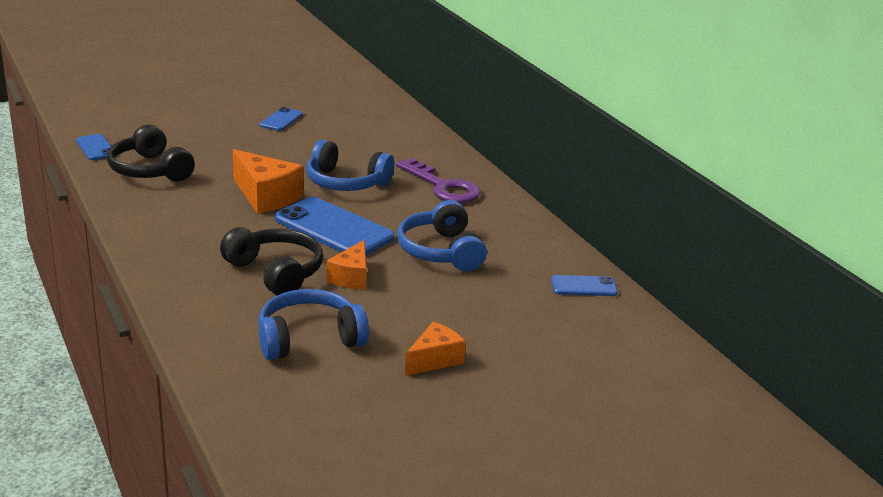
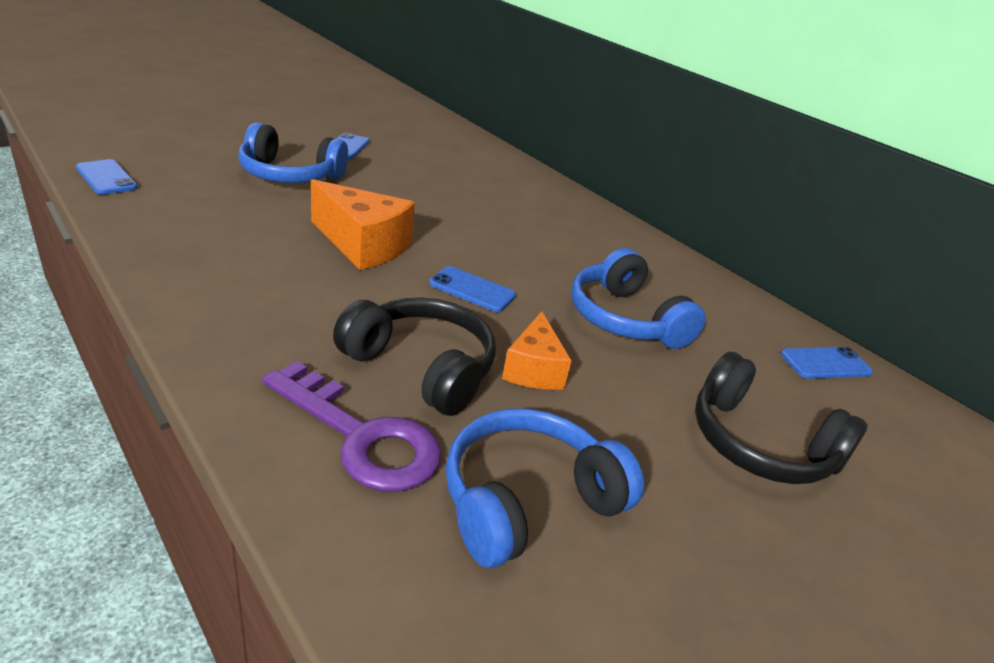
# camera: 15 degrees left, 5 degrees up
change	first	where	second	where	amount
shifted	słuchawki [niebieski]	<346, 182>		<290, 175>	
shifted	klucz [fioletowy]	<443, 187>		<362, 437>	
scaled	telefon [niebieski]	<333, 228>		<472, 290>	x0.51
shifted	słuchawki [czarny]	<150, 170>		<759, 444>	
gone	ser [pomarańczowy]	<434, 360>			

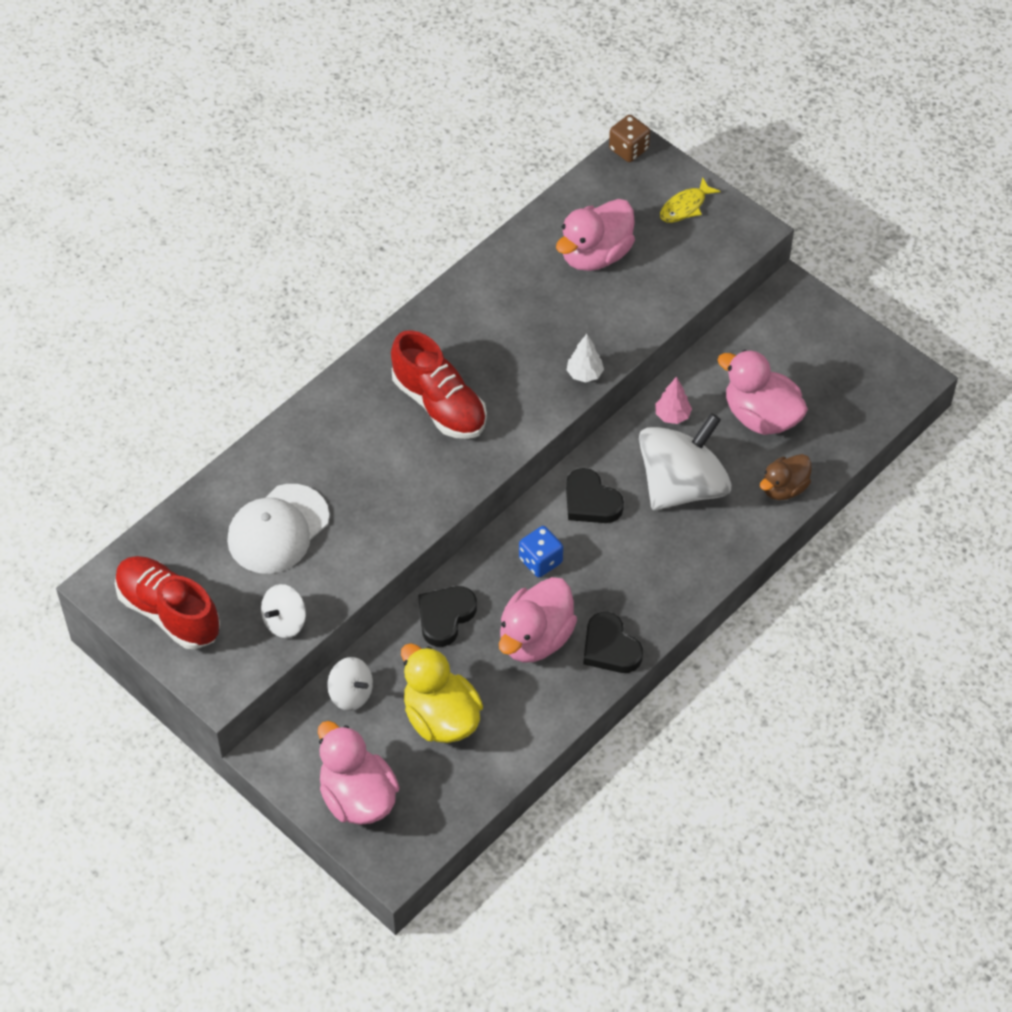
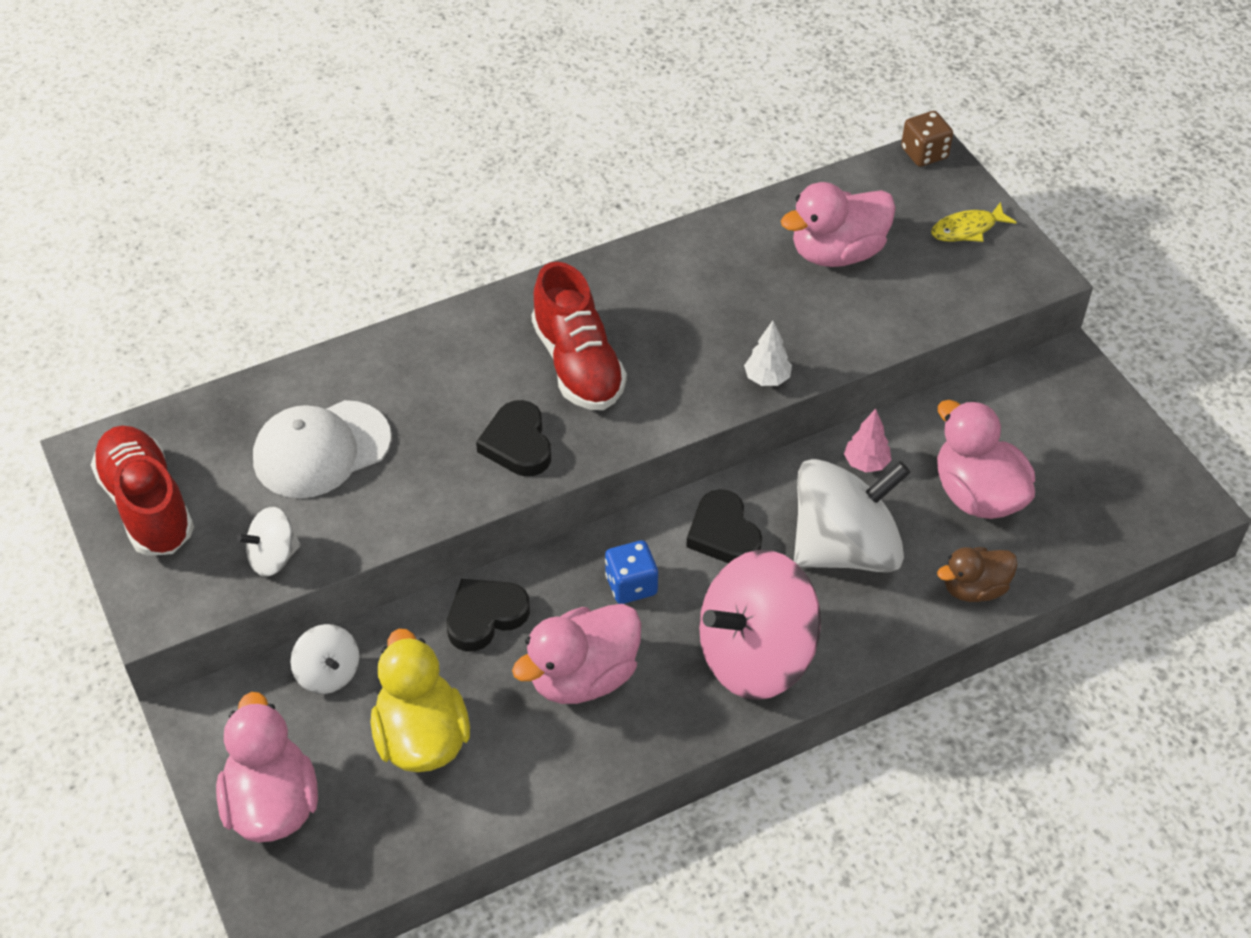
# camera: 20 degrees right, 5 degrees down
change	first	where	second	where	amount
shifted	serce [czarny]	<610, 647>		<517, 444>	
new			bączek [różowy]	<755, 655>	

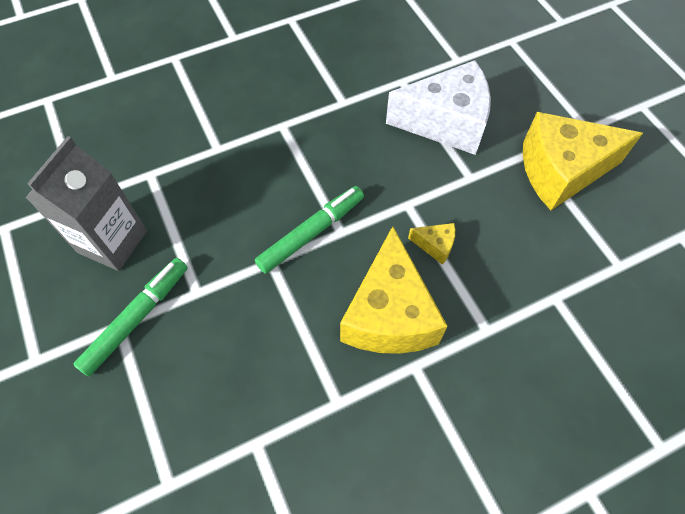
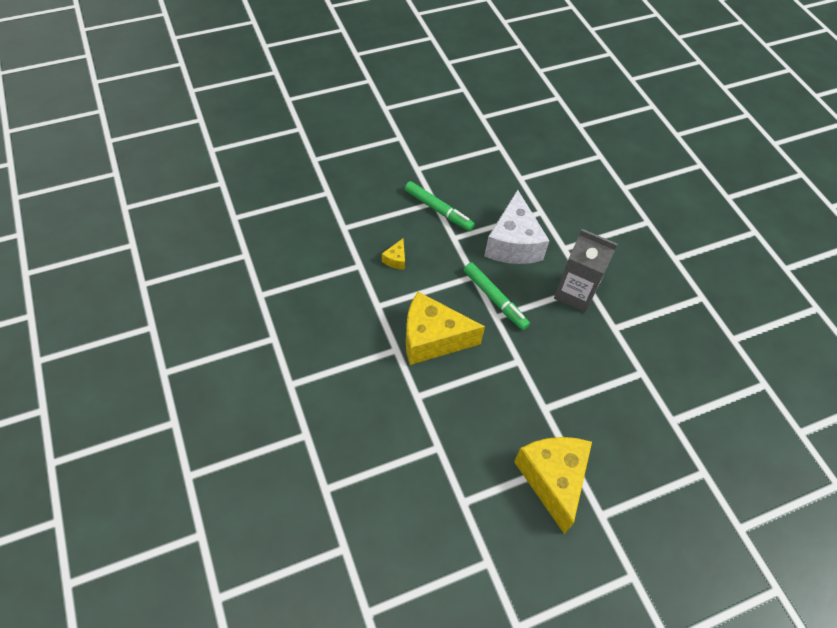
# camera: 90 degrees right, 5 degrees down
change	first	where	second	where	amount
shifted	ser [żółty]	<435, 245>		<396, 259>	
shifted	ser [biały]	<446, 122>		<513, 244>	
shifted	karton mleka [szary]	<112, 241>		<575, 293>	

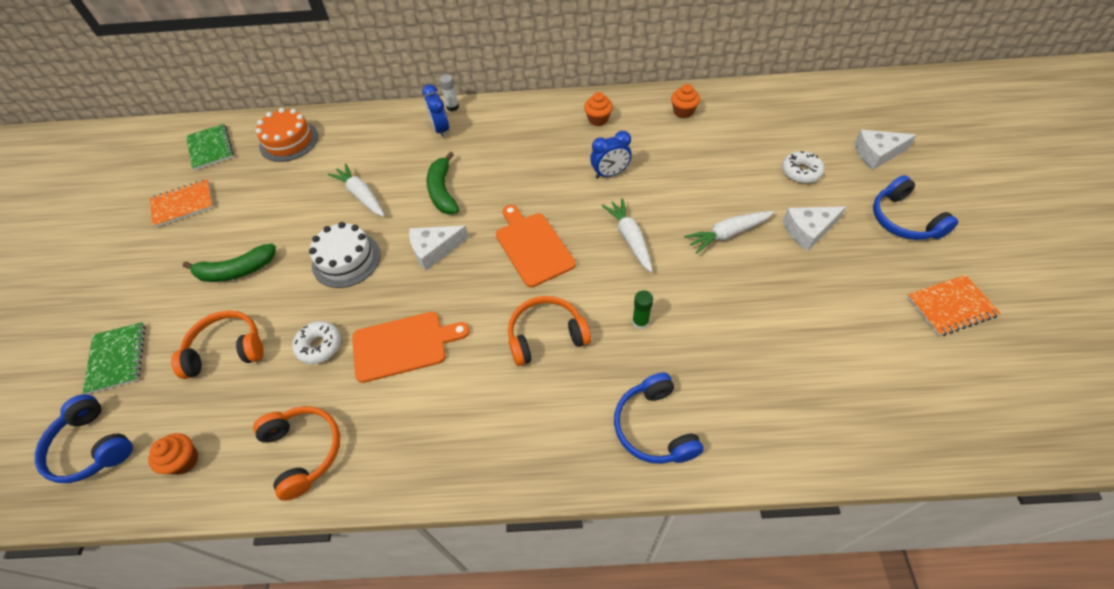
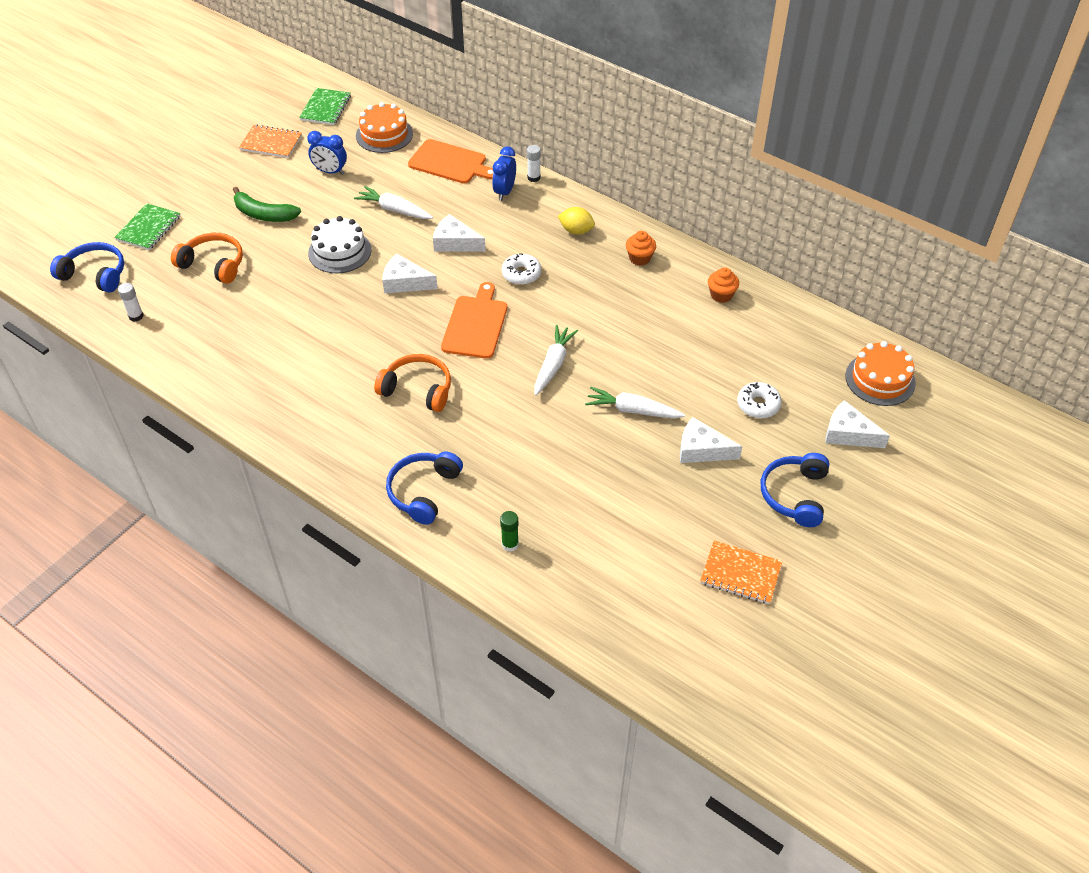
# camera: 35 degrees right, 5 degrees down
change	first	where	second	where	amount
rotated	słuchawki [niebieski]	<92, 447>		<95, 274>	120 degrees clockwise
swapped	muffinka [pomarańczowy]	<184, 461>	klej w sztyfcie [biały]	<136, 316>	
shifted	budzik [niebieski]	<610, 174>		<330, 171>	
rotated	marchewka [biały]	<361, 195>		<394, 210>	60 degrees counterclockwise
shifted	deska do krojenia [pomarańczowy]	<403, 345>		<450, 163>	
swapped	banan [zielony]	<443, 191>	ser [biały]	<455, 242>	
shifted	klej w sztyfcie [zielony]	<640, 322>		<510, 544>	
shifted	donut [biały]	<319, 346>		<521, 274>	
new			cytryna [żółty]	<576, 231>	
new			tort [pomarańczowy]	<880, 379>	
gone	słuchawki [pomarańczowy]	<304, 451>			

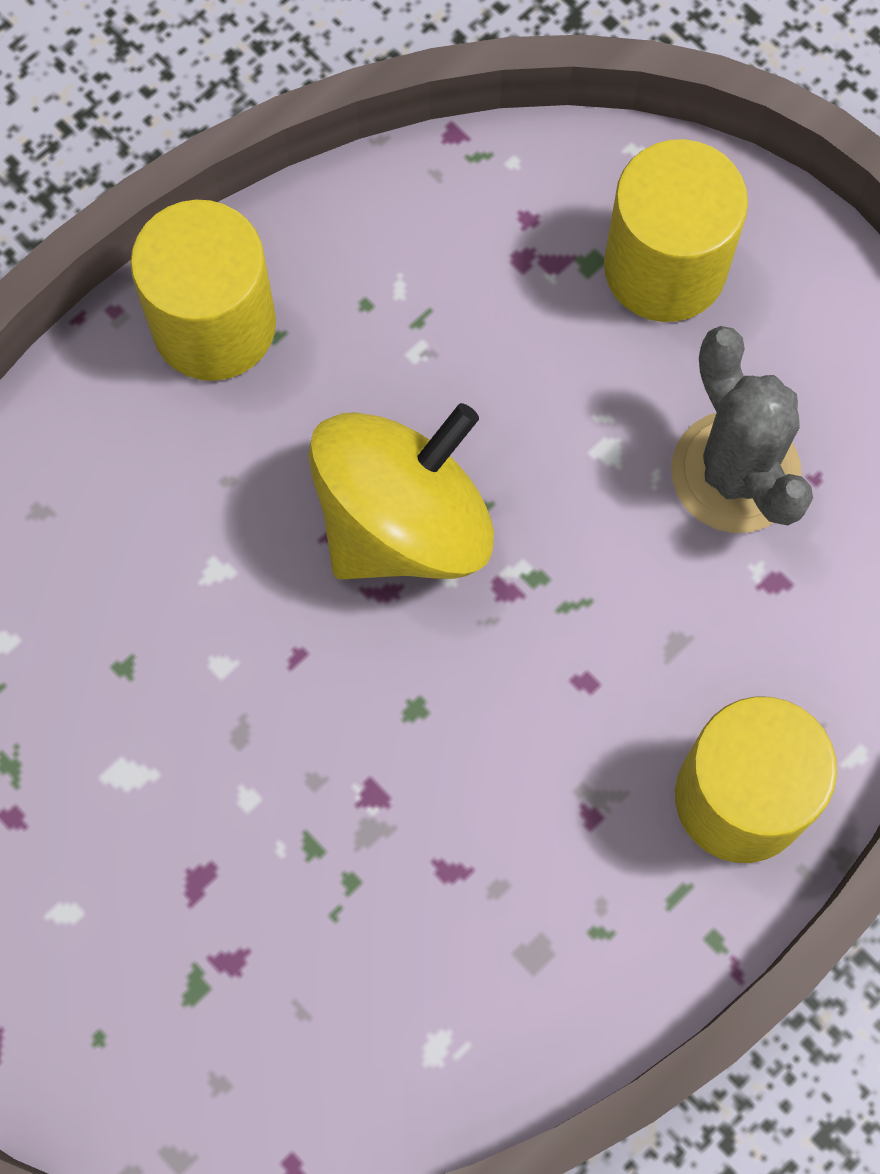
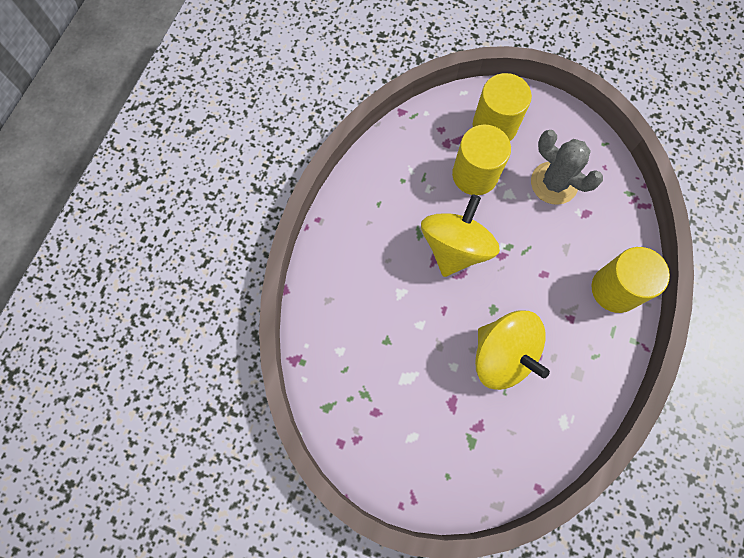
# camera: 25 degrees left, 0 degrees up
change	first	where	second	where	amount
shifted	walec [żółty]	<214, 325>		<475, 175>	
new			bączek [żółty]	<503, 355>	

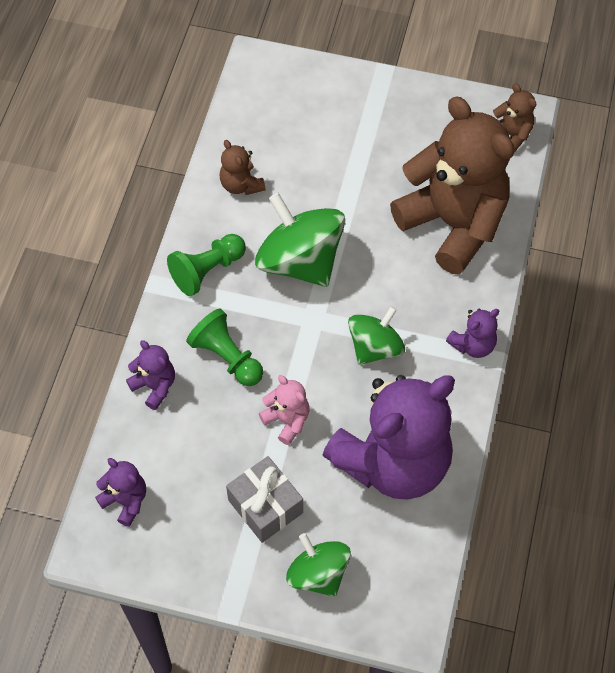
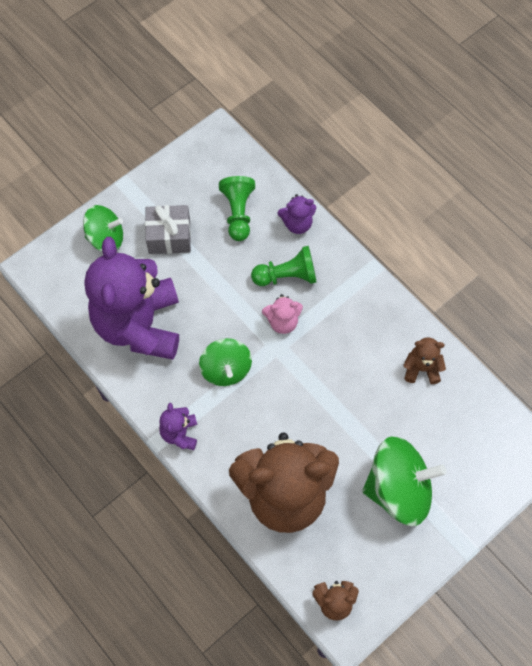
# camera: 125 degrees right, 5 degrees up
change	first	where	second	where	amount
shifted	pionek [zielony]	<207, 271>		<238, 213>	
shifted	miś [różowy]	<287, 420>		<282, 322>	
shifted	bączek [zielony]	<300, 261>		<398, 489>	
gone	miś [fioletowy]	<125, 501>			

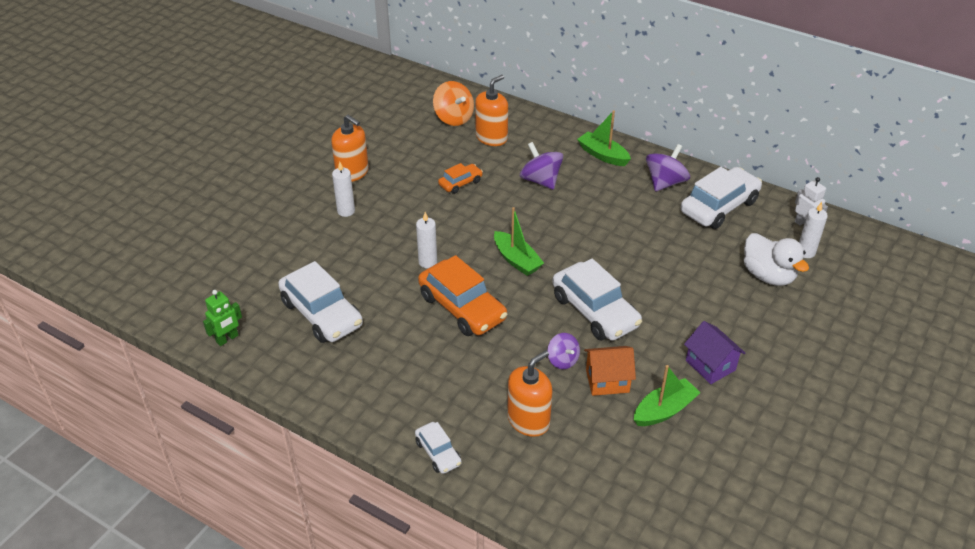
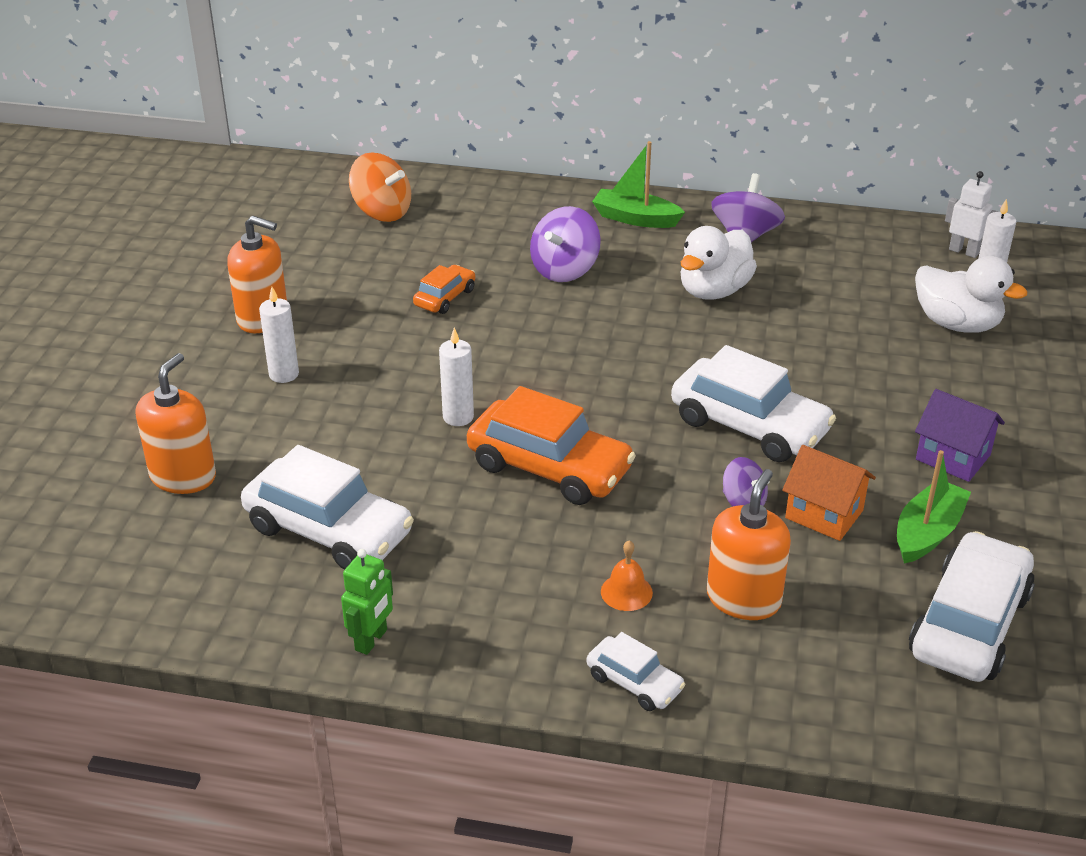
# camera: 20 degrees left, 5 degrees down
change	first	where	second	where	amount
shifted	dozownik mydła [pomarańczowy]	<491, 138>		<183, 476>	
shifted	robot [zielony]	<227, 339>		<371, 640>	
rotated	bączek [fioletowy]	<540, 180>		<564, 270>	90 degrees counterclockwise
new			dzwonek [pomarańczowy]	<626, 592>	
new			kaczka [biały]	<714, 291>	
rotated	domek [pomarańczowy]	<607, 381>		<824, 514>	60 degrees clockwise
shifted	samochód [biały]	<719, 207>		<969, 624>	
gone	łódka [zielony]	<516, 260>			

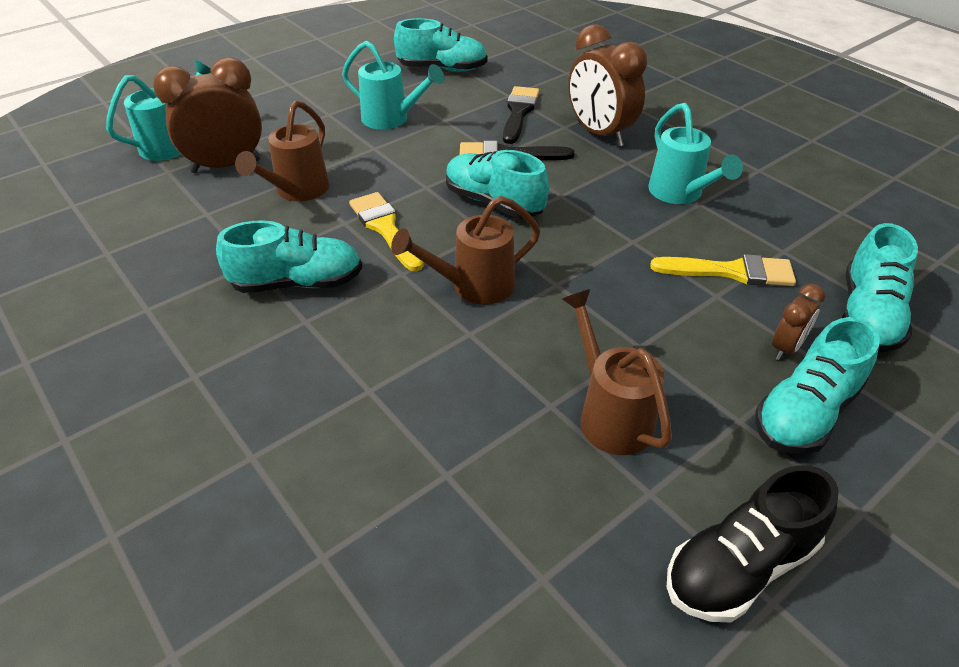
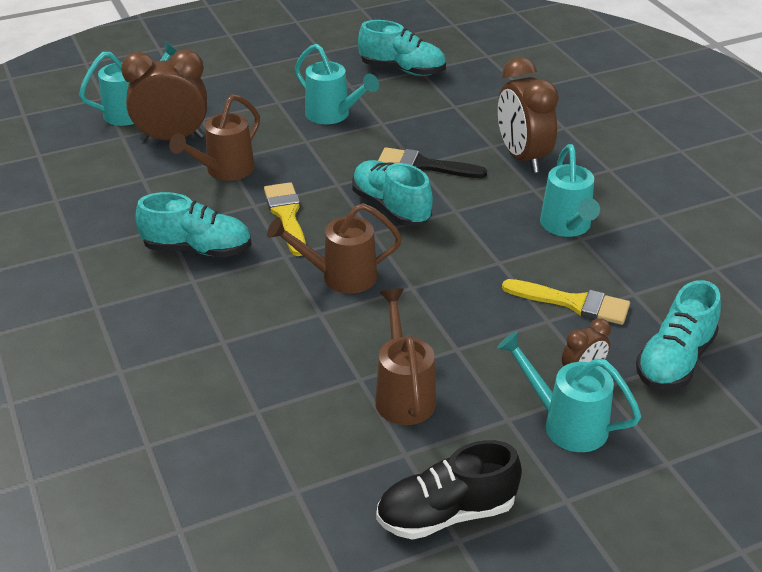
# camera: 15 degrees right, 5 degrees down
change	first	where	second	where	amount
swapped	but [turkusowy]	<805, 413>	konewka [turkusowy]	<566, 424>	
gone	pędzel [czarny]	<519, 112>			

